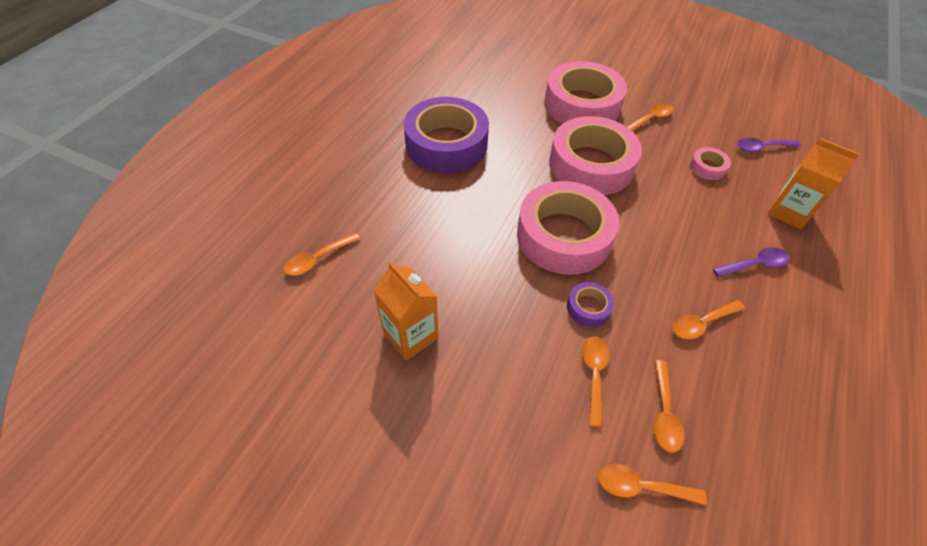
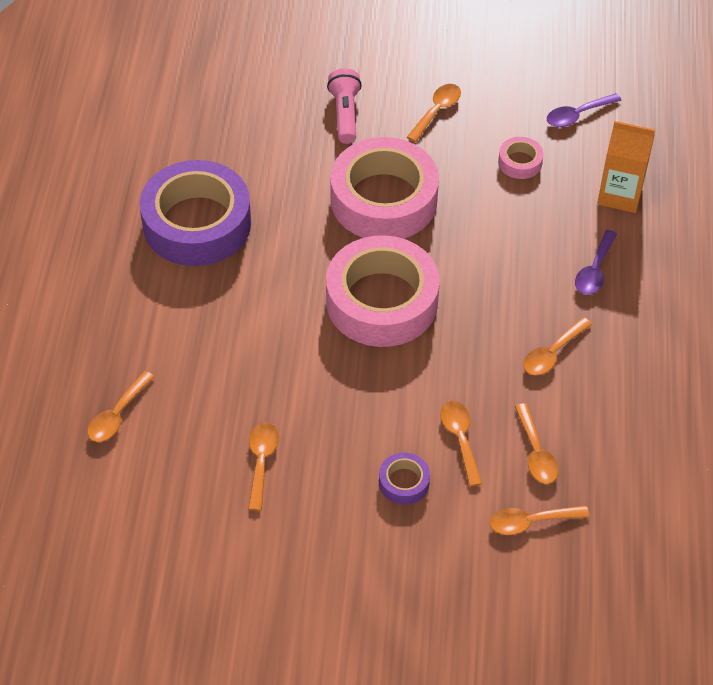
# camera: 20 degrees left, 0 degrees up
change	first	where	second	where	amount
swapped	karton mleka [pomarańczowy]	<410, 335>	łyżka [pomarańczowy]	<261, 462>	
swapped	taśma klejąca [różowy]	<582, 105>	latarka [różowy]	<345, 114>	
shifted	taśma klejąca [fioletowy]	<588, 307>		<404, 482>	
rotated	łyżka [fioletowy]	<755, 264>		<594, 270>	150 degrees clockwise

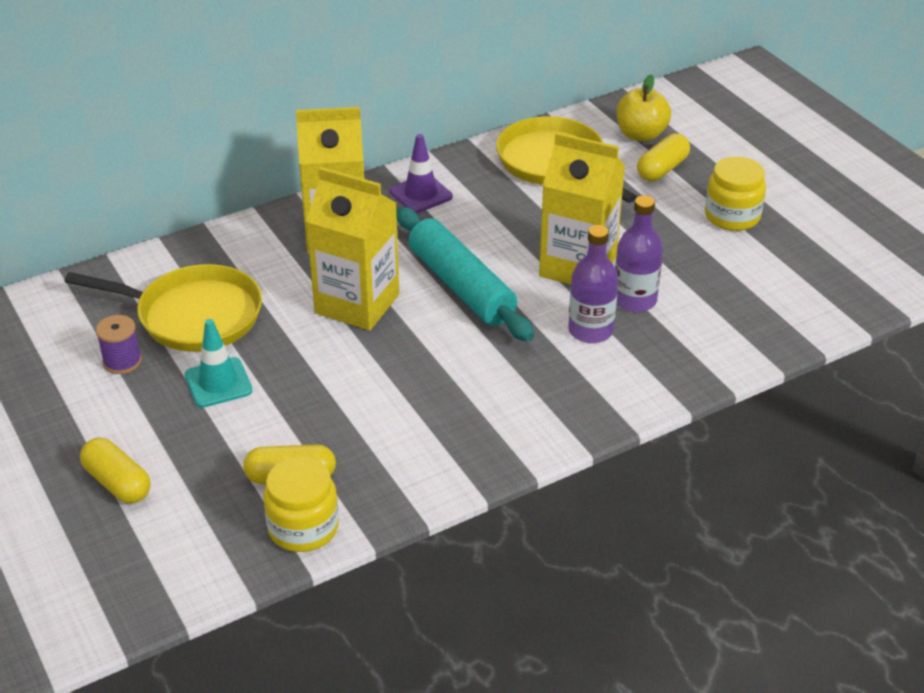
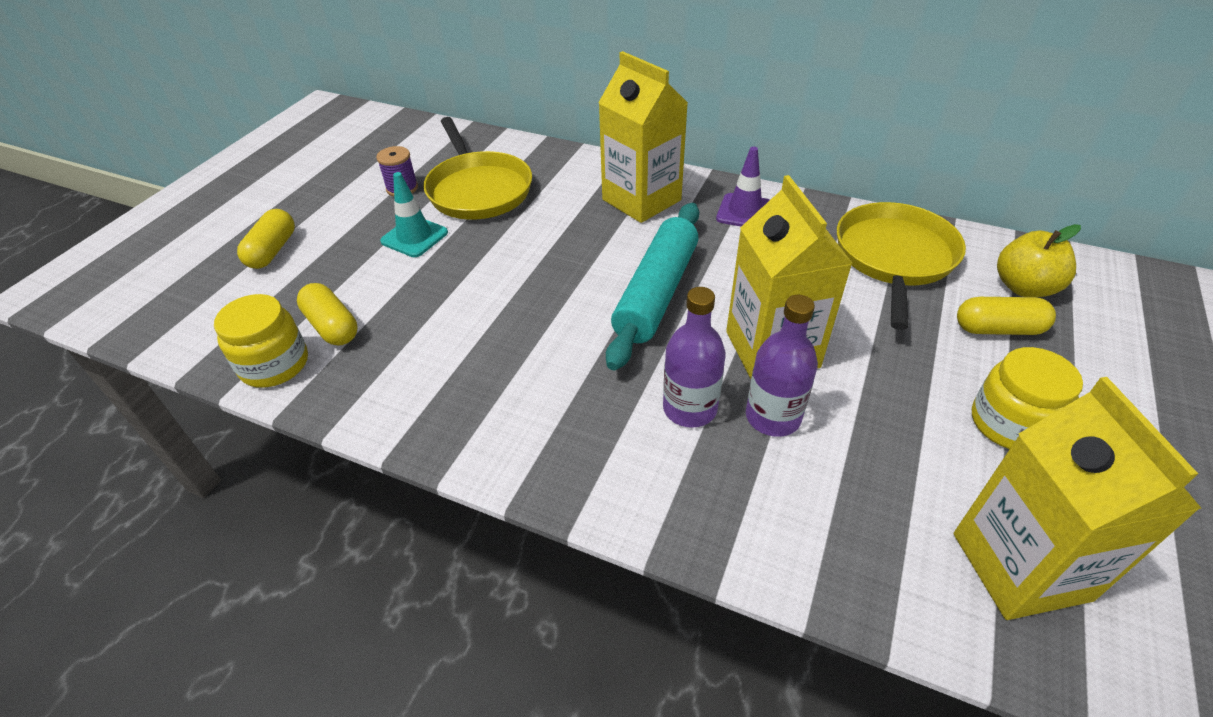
# camera: 55 degrees right, 5 degrees up
change	first	where	second	where	amount
shifted	karton mleka [żółty]	<357, 304>		<1020, 566>	

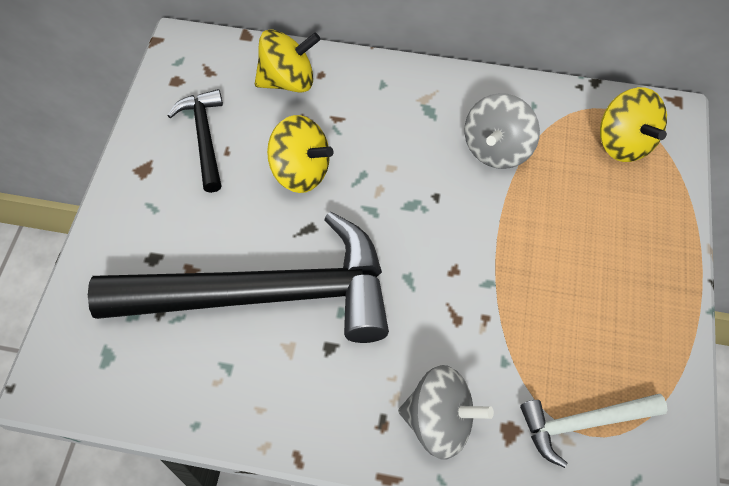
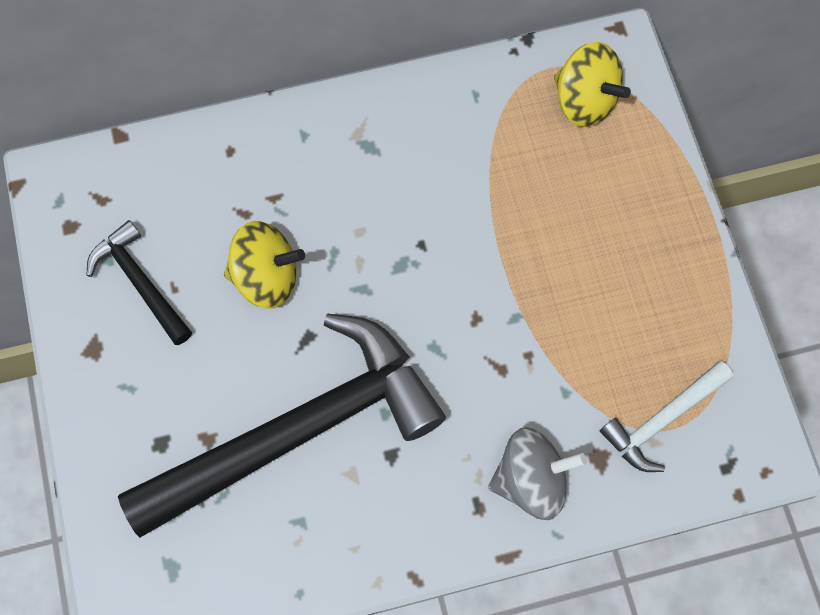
# camera: 25 degrees left, 10 degrees up
change	first	where	second	where	amount
gone	bączek [żółty]	<288, 81>			
gone	bączek [szary]	<497, 149>			

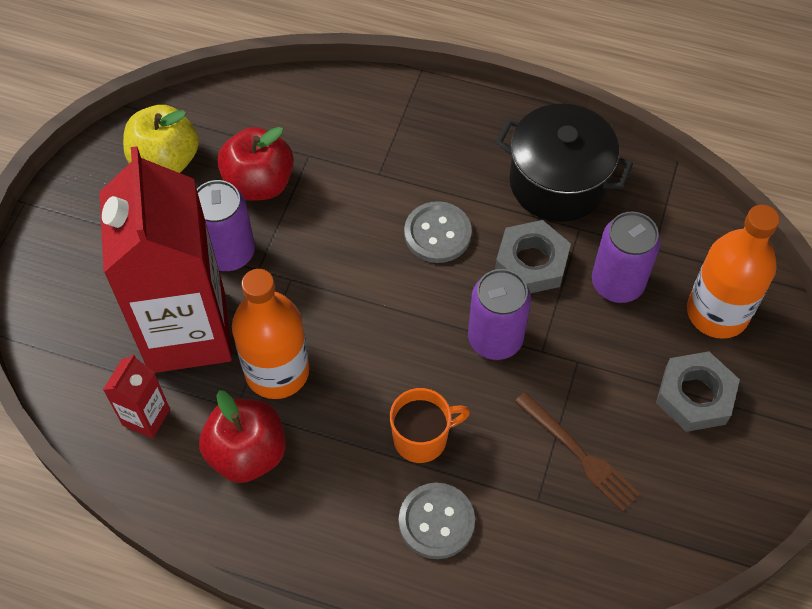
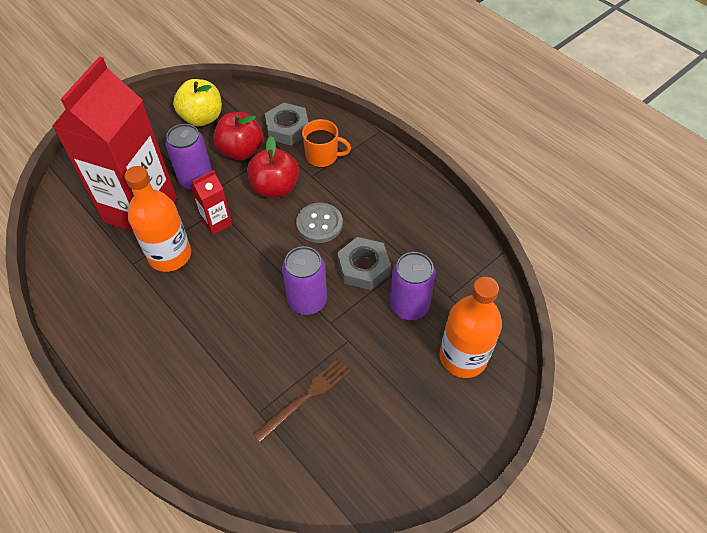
# camera: 30 degrees right, 5 degrees down
change	first	where	second	where	amount
shifted	karton mleka [czerwony]	<146, 417>		<217, 222>	
shifted	jabłko [czerwony]	<247, 453>		<275, 188>	
rotated	widelec [brązowy]	<579, 454>		<306, 397>	120 degrees counterclockwise
shifted	nakrętka [szary]	<695, 396>		<287, 128>	
shifted	kubek [pomarańczowy]	<422, 438>		<322, 156>	
gone	guzik [szary]	<436, 521>			
gone	garnek [czarny]	<558, 182>			

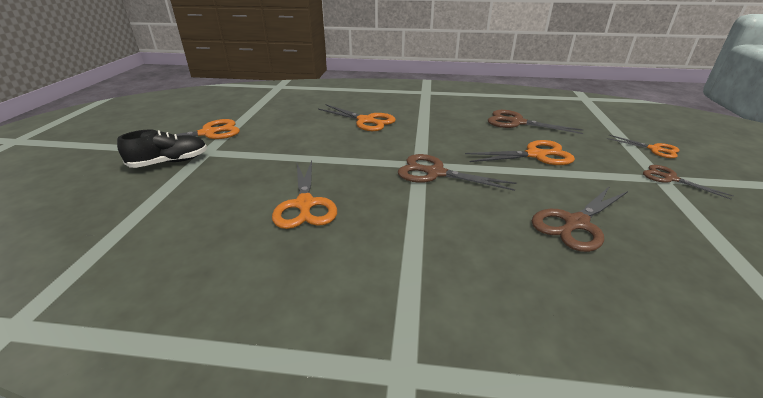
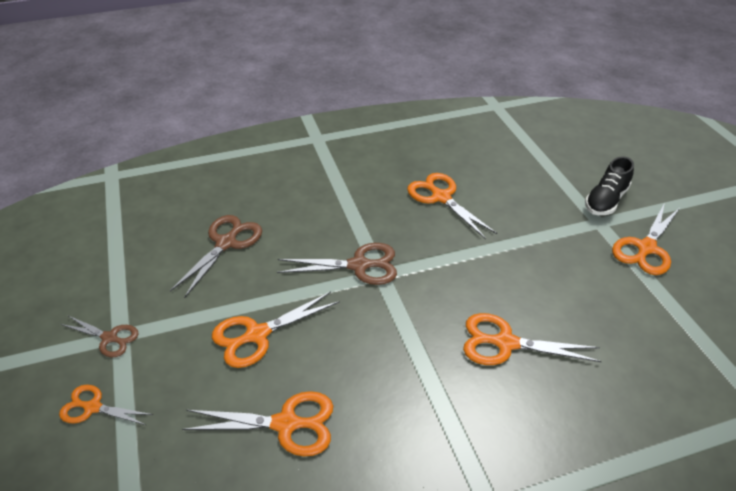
# camera: 155 degrees right, 10 degrees up
change	first	where	second	where	amount
repainted	nożyczki [brązowy]	<517, 122>	nożyczki [pomarańczowy]	<286, 424>	

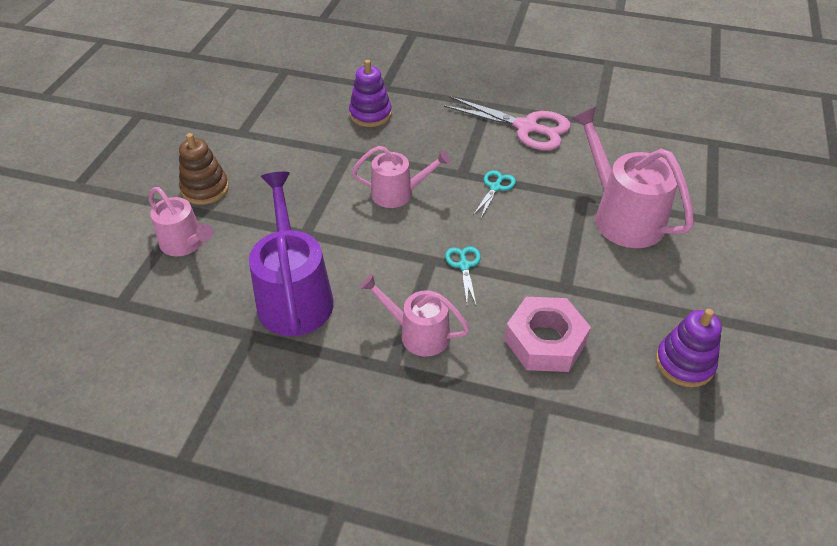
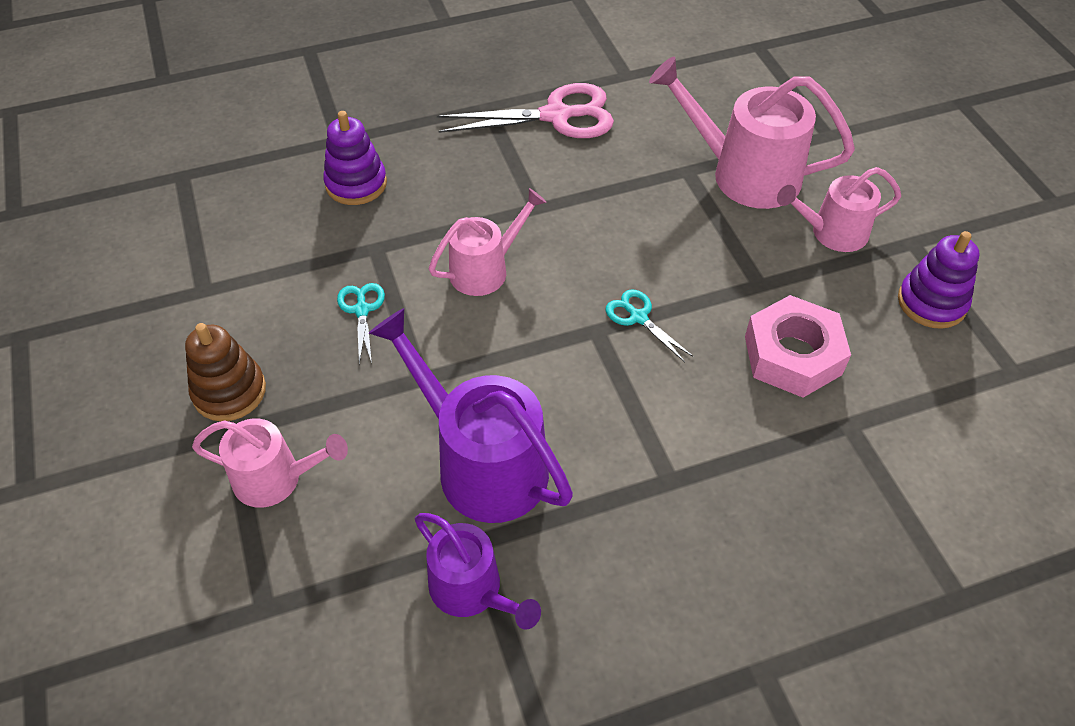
# camera: 35 degrees left, 5 degrees up
change	first	where	second	where	amount
shifted	nożyczki [turkusowy]	<495, 187>		<362, 310>	
new			konewka [fioletowy]	<472, 590>	
shifted	konewka [różowy]	<418, 333>		<832, 233>	

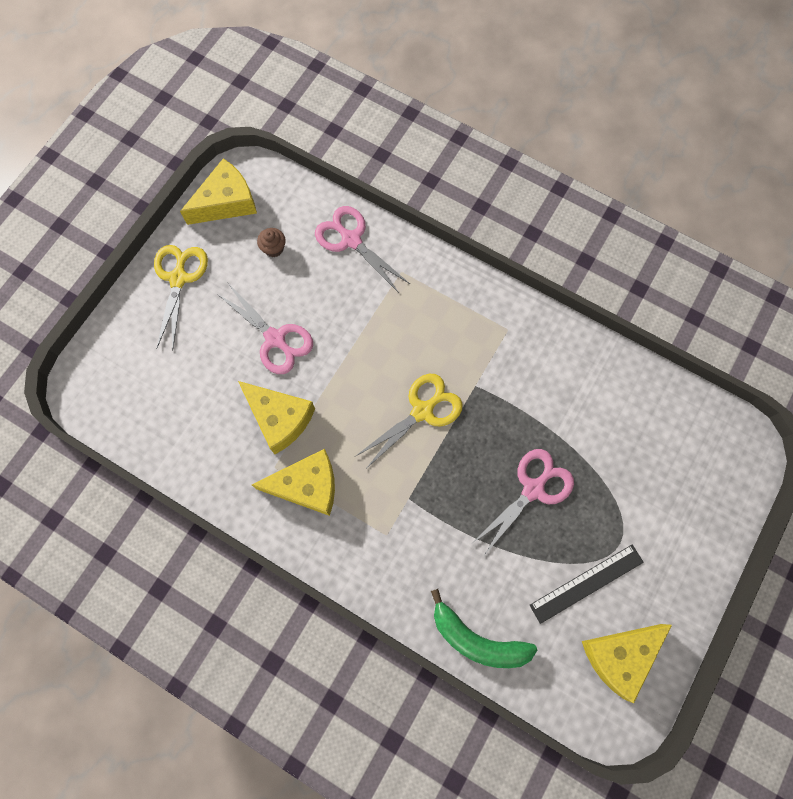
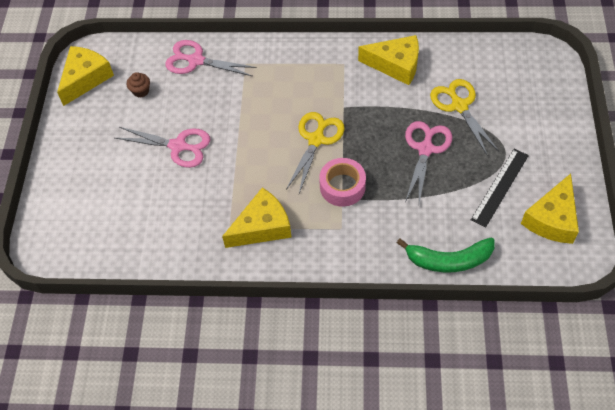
# camera: 25 degrees left, 15 degrees down
change	first	where	second	where	amount
new			taśma klejąca [różowy]	<342, 186>	
shifted	ser [żółty]	<279, 418>		<395, 65>	
shifted	nożyczki [żółty]	<178, 278>		<459, 106>	

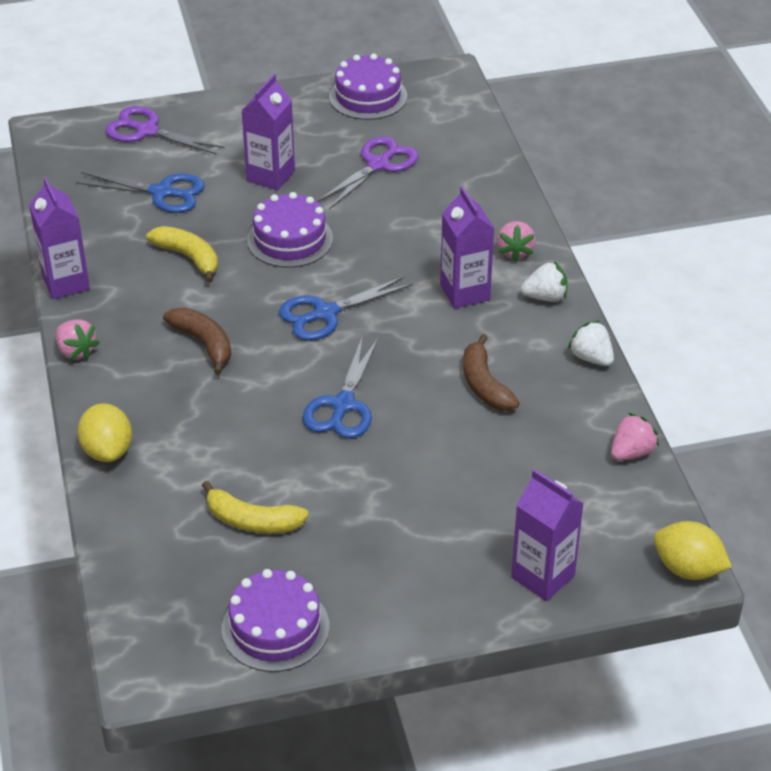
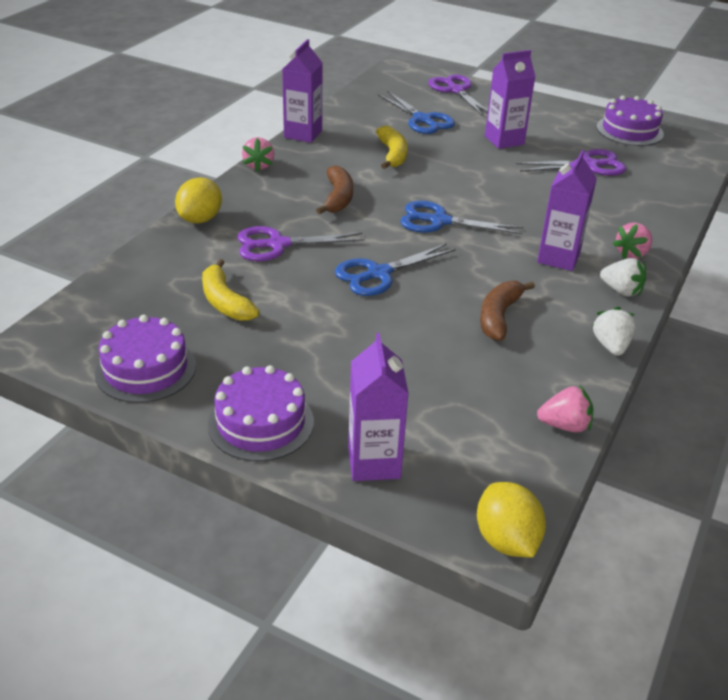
# camera: 40 degrees right, 5 degrees down
change	first	where	second	where	amount
shifted	tort [fioletowy]	<290, 239>		<261, 423>	
new			nożyczki [fioletowy]	<277, 245>	

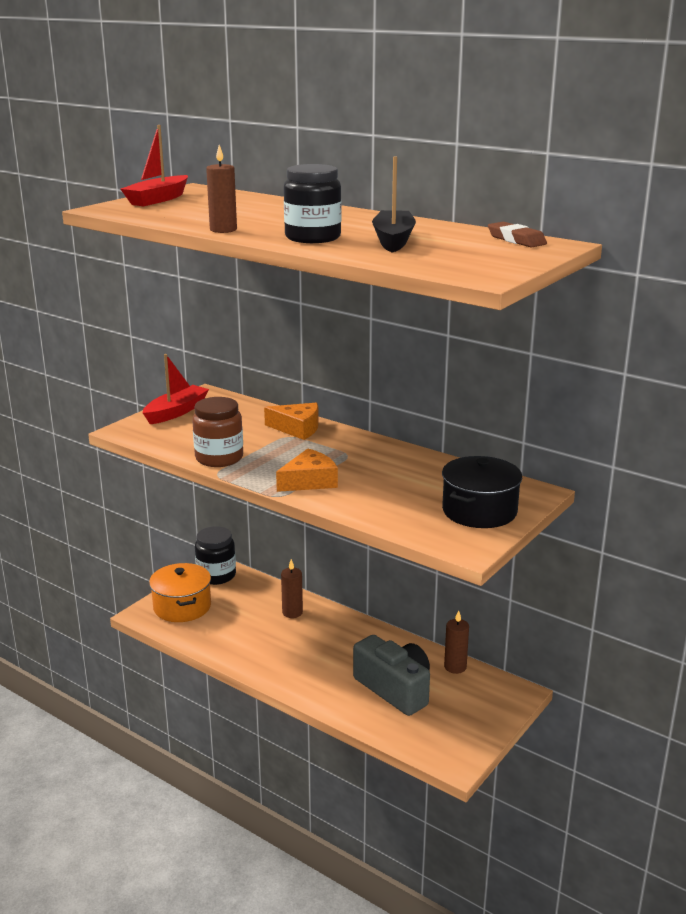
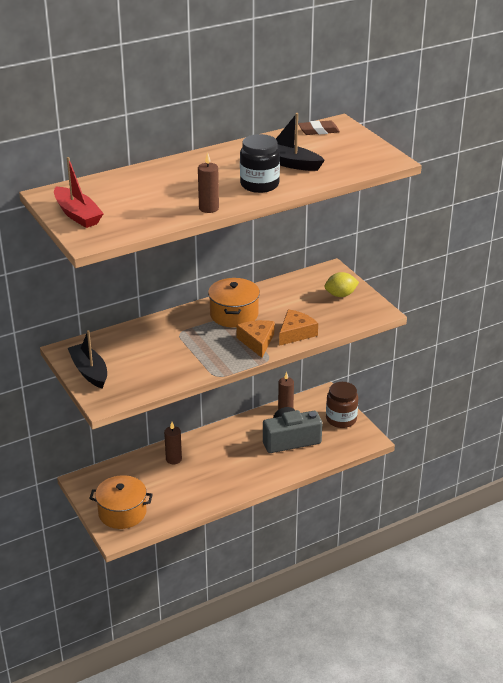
# camera: 65 degrees left, 10 degrees up
change	first	where	second	where	amount
repainted	łódka [czerwony]	<176, 412>	łódka [czarny]	<89, 371>	
new			garnek [pomarańczowy]	<234, 314>	
shifted	ser [pomarańczowy]	<297, 428>		<296, 333>	
swapped	garnek [czarny]	<479, 511>	cytryna [żółty]	<340, 295>	
shifted	słoik [brązowy]	<219, 458>		<341, 419>	
gone	słoik [czarny]	<216, 575>			

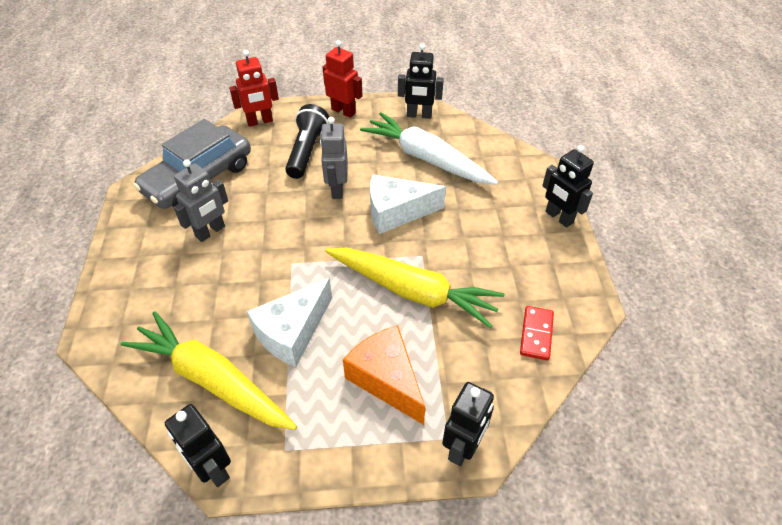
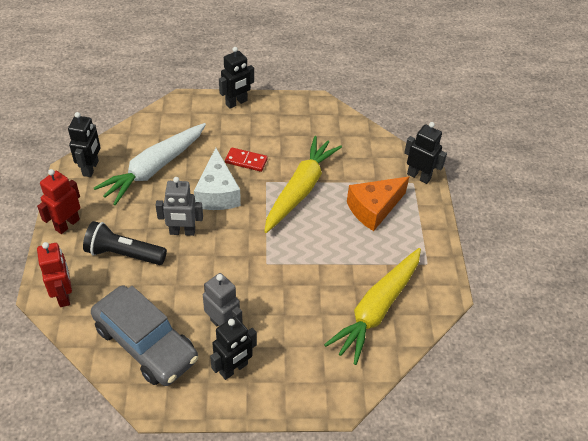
# camera: 90 degrees left, 0 degrees up
change	first	where	second	where	amount
shifted	robot [czarny]	<213, 469>		<233, 369>	
shifted	kostka domina [czerwony]	<536, 334>		<246, 161>	
gone	ser [biały]	<292, 332>			

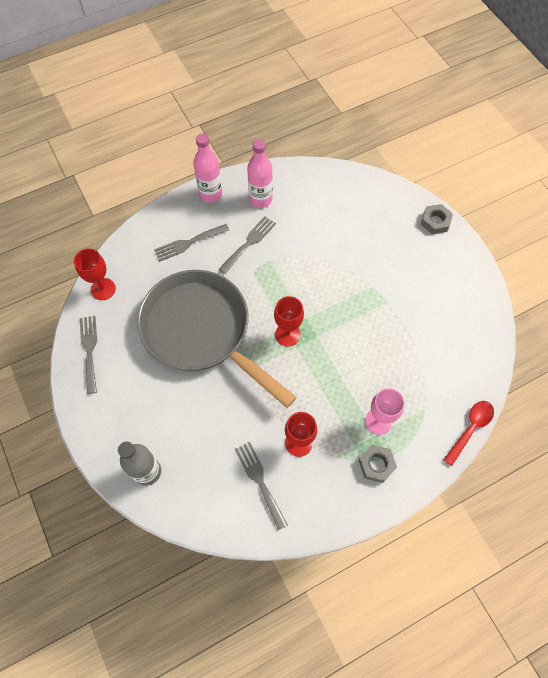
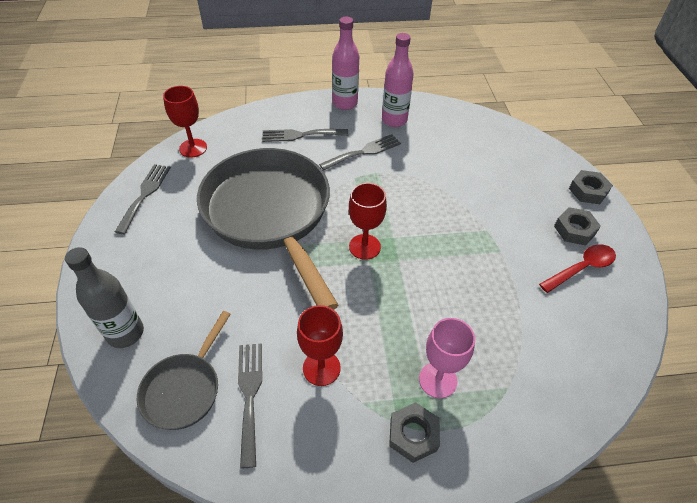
# camera: 20 degrees right, 15 degrees down
change	first	where	second	where	amount
new			patelnia [szary]	<185, 388>	
shifted	łyżka [czerwony]	<470, 428>		<581, 268>	
new			nakrętka [szary]	<574, 230>	

